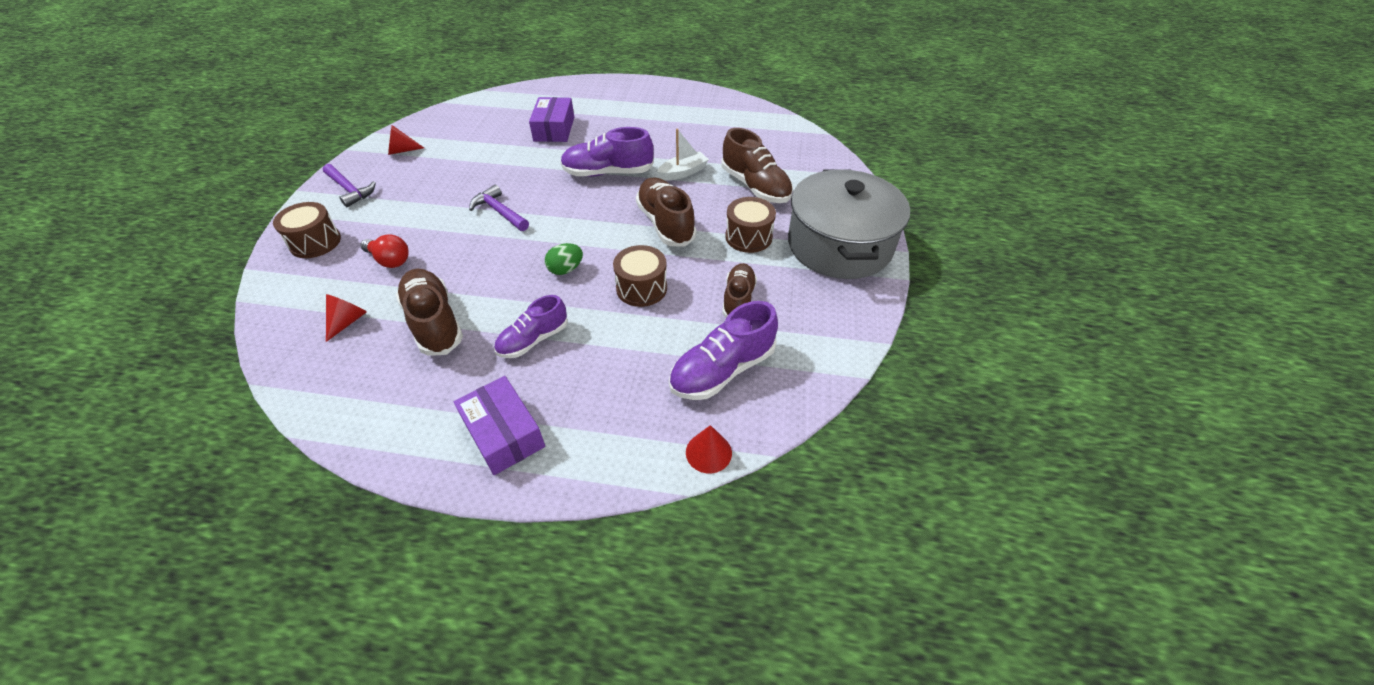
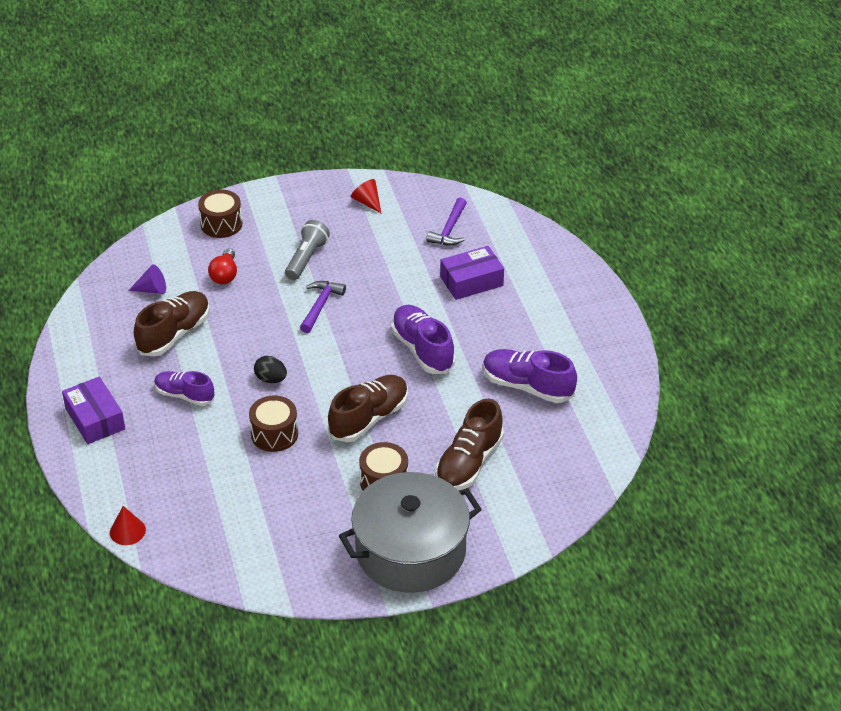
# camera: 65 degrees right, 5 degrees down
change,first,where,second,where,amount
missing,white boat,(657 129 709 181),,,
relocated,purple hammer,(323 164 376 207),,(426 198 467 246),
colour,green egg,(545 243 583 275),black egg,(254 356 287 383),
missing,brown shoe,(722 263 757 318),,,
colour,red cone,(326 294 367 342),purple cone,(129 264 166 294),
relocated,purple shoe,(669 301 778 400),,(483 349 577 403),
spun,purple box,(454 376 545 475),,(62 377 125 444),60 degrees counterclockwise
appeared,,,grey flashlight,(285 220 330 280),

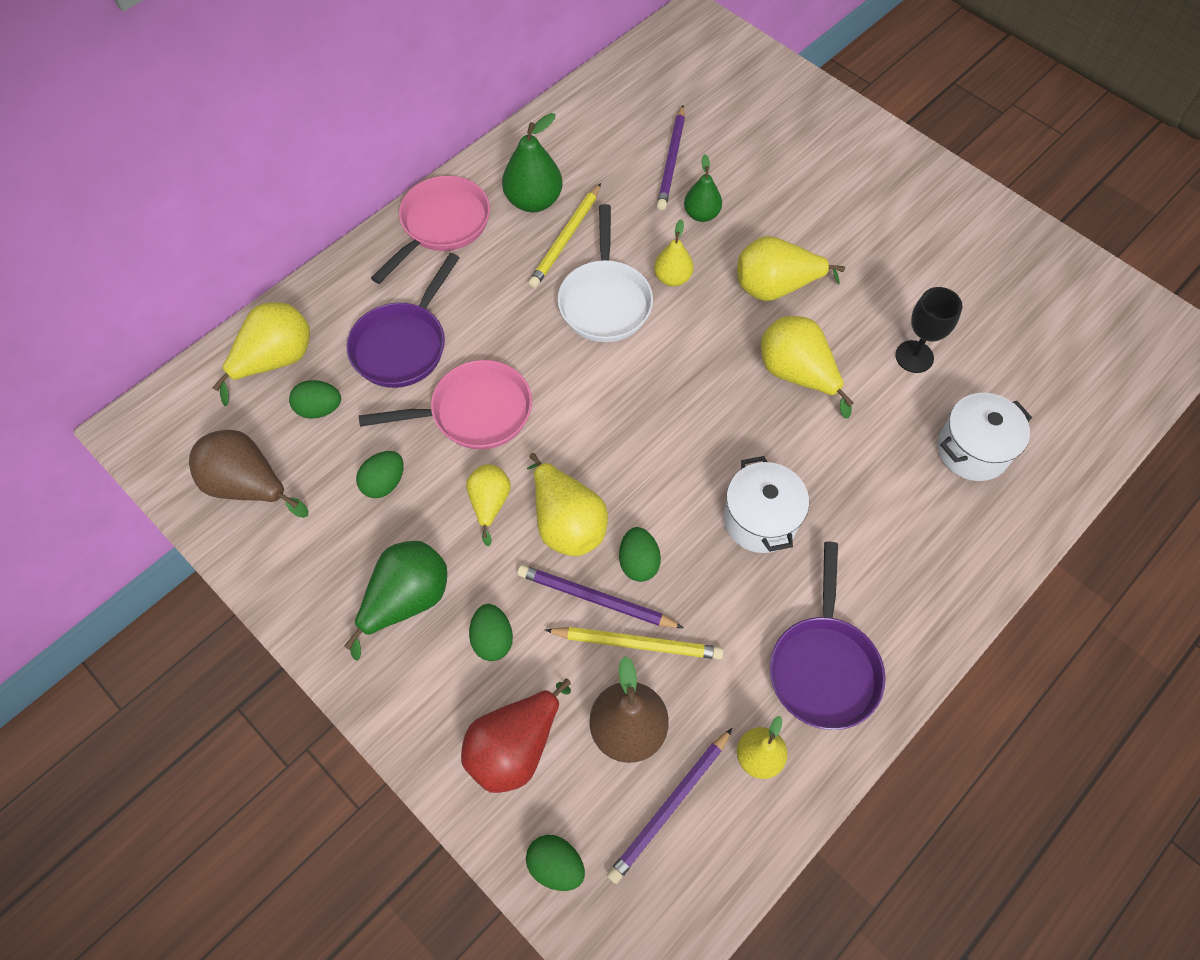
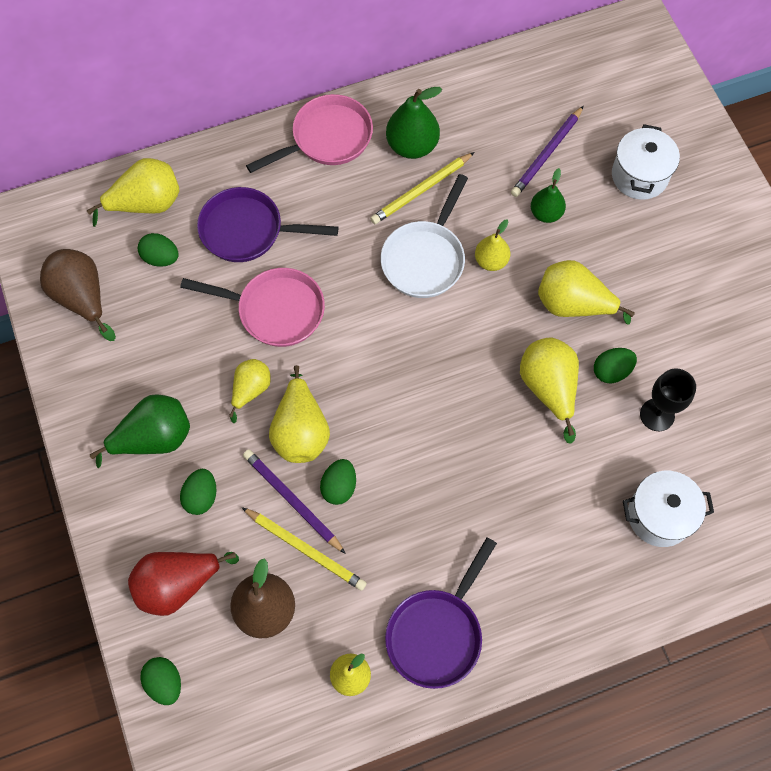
# camera: 25 degrees right, 5 degrees up
change,first,where,second,where,amount
spun,purple pan,(347 253 460 388),,(197 187 338 262),45 degrees clockwise
relocated,green egg,(356 451 404 498),,(594 348 637 383),
relocated,white pot,(724 456 809 553),,(612 124 680 200),
missing,purple pencil,(607 728 732 884),,,

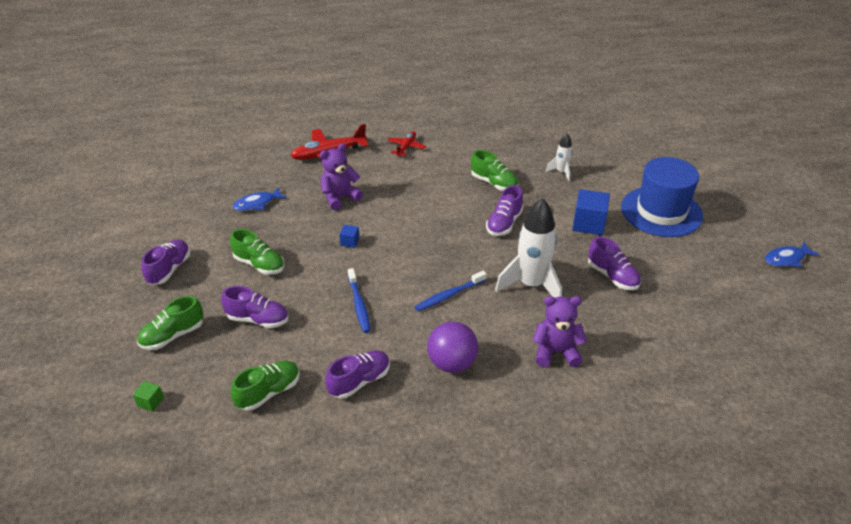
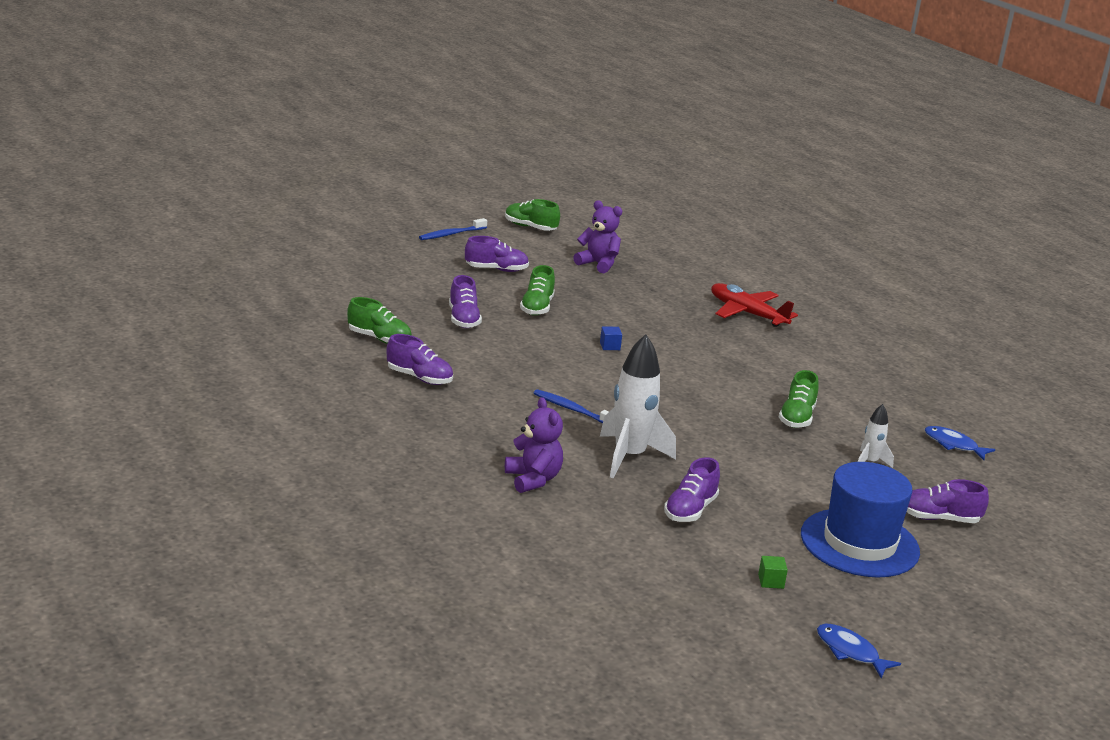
# camera: 65 degrees right, 15 degrees down
change,first,where,second,where,amount
missing,red plane,(387 131 426 156),,,
relocated,purple teddy bear,(320 143 363 210),,(573 200 622 273),
relocated,purple shoe,(486 185 523 236),,(907 479 989 523),
relocated,blue fish,(233 187 287 211),,(925 426 995 460),
missing,blue cube,(572 189 610 235),,,
relocated,blue toothbrush,(348 268 371 333),,(419 218 487 240),
relocated,green shoe,(137 296 204 350),,(505 199 560 231),
missing,purple ball,(427 322 478 373),,,
relocated,green cube,(133 381 164 412),,(758 556 788 589),

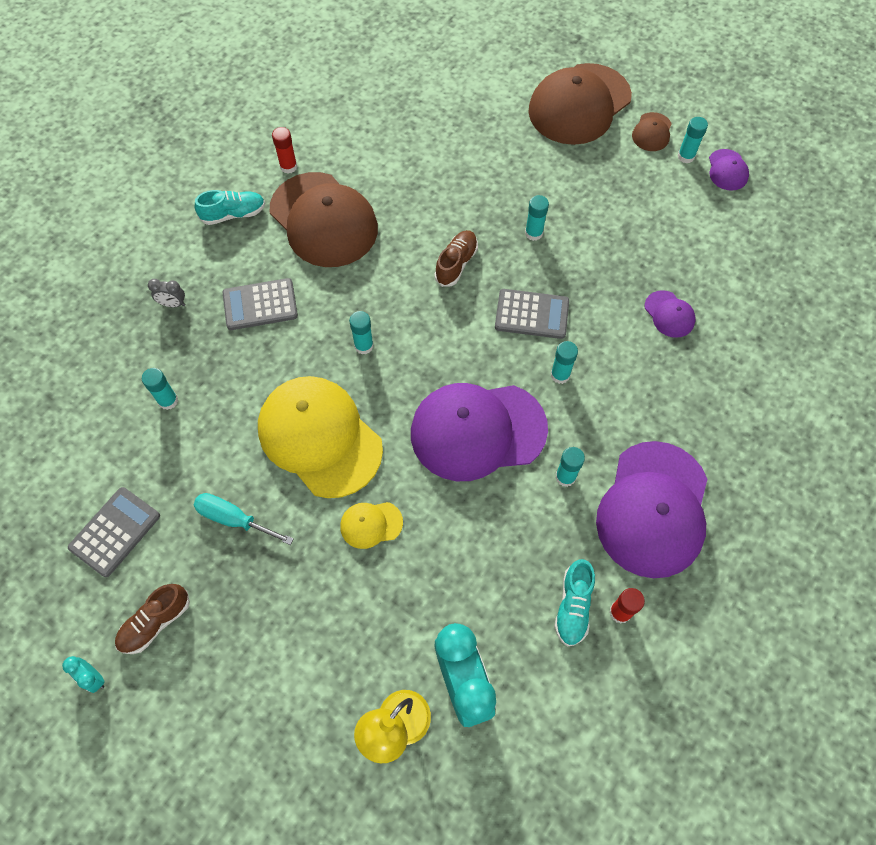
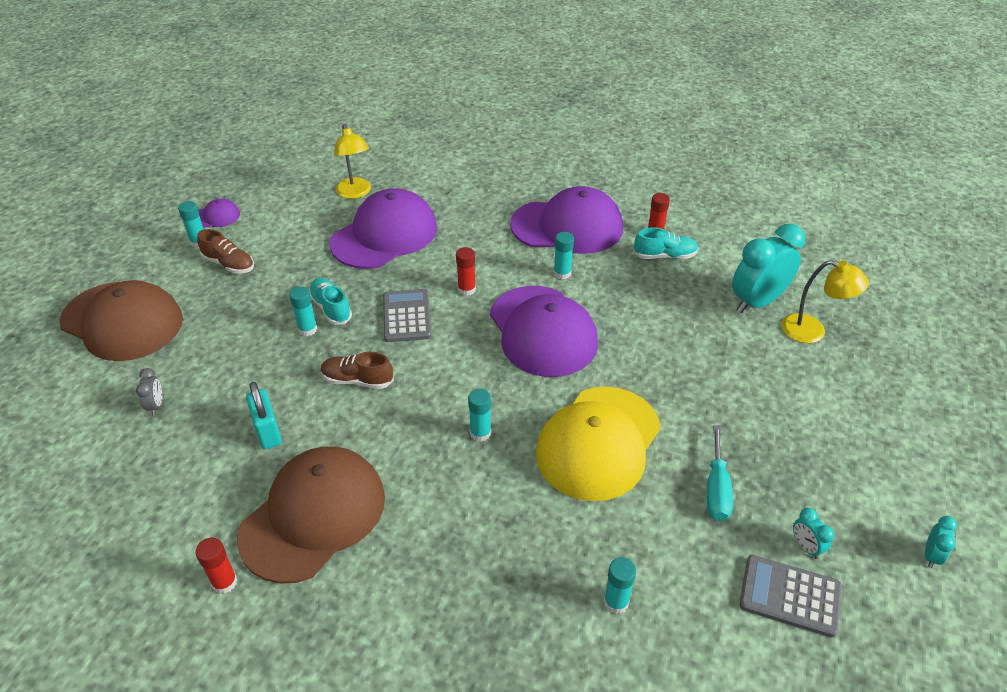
# camera: 105 degrees left, 20 degrees down
change,first,where,second,where,amount
missing,brown cap,(632 112 672 151),,,
relocated,turquoise shoe,(195 190 265 225),,(309 278 352 325),
missing,grey calculator,(223 278 298 330),,,
relocated,grey clock,(148 279 185 307),,(136 368 162 415),
size,purple cap,(645 290 696 338),,(330 188 437 269),x2.29
colour,turquoise glue stick,(551 341 578 384),red glue stick,(456 247 476 296),
missing,yellow cap,(340 502 403 549),,,
relocated,brown shoe,(115 584 190 654),,(197 229 254 274),
appeared,,,yellow lamp,(334 124 371 199),
appeared,,,turquoise padlock,(246 382 282 449),
appeared,,,turquoise clock,(793 508 834 559),

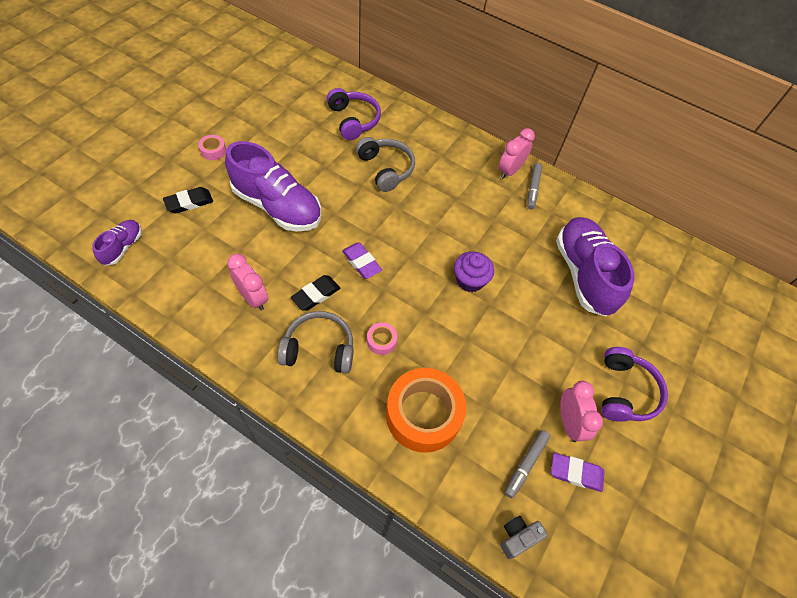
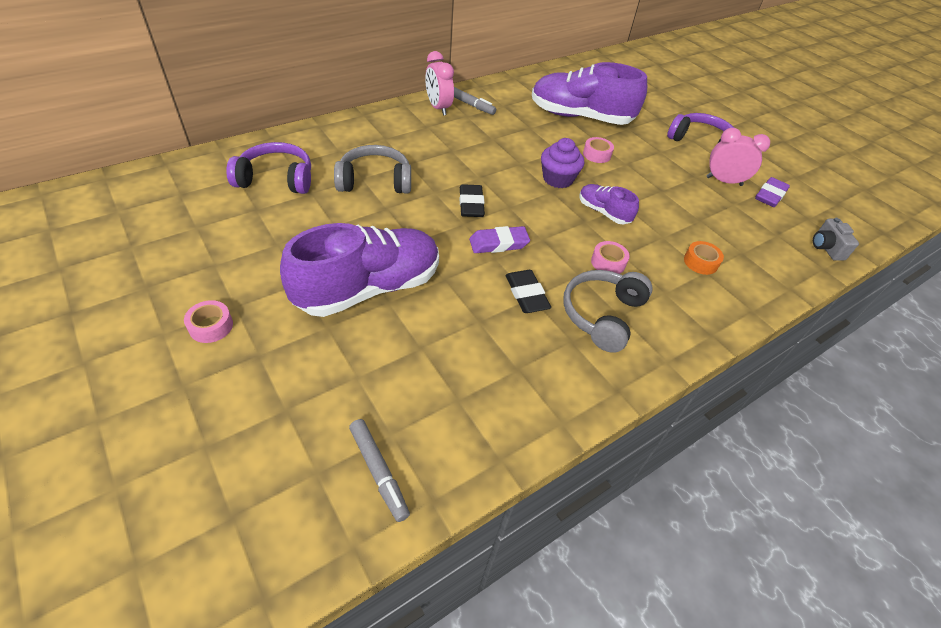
# camera: 65 degrees left, 10 degrees down
change,first,where,second,where,amount
relocated,black eraser,(163 187 213 213),,(459 184 485 217),
relocated,purple shoe,(92 220 142 265),,(580 184 639 224),
missing,pink clock,(227 254 268 311),,,
size,orange tape,(386 368 466 453),,(684 241 724 275),x0.42
relocated,grey marker,(505 430 550 498),,(349 419 410 522),
appeared,,,pink tape,(583 137 614 163),

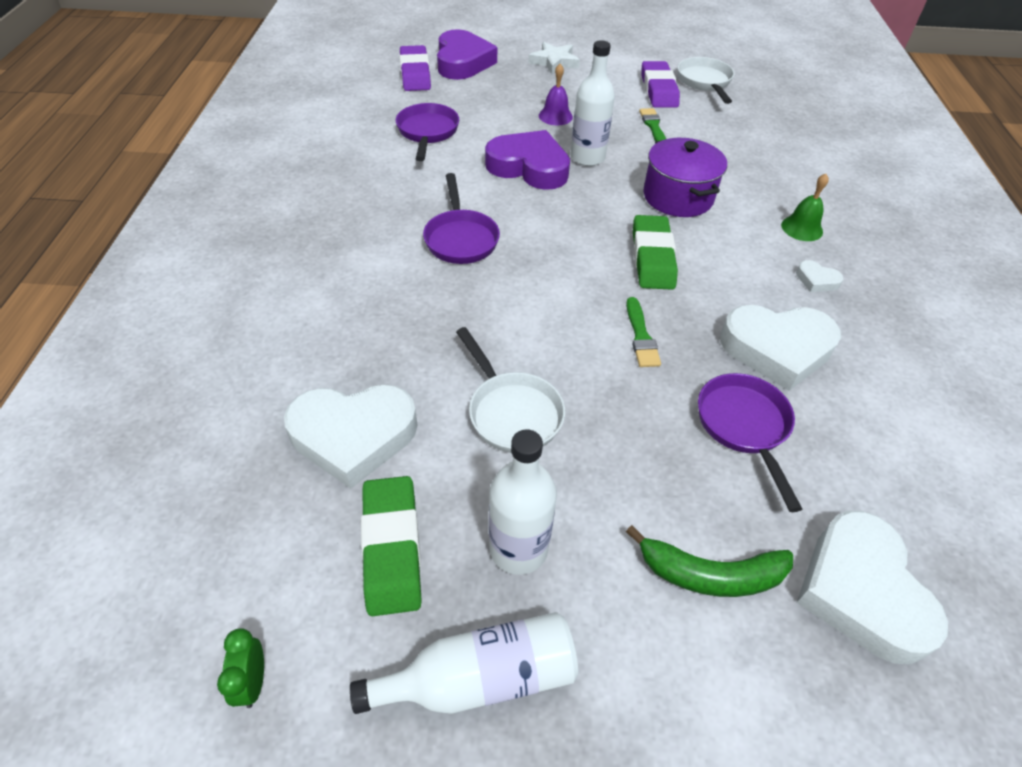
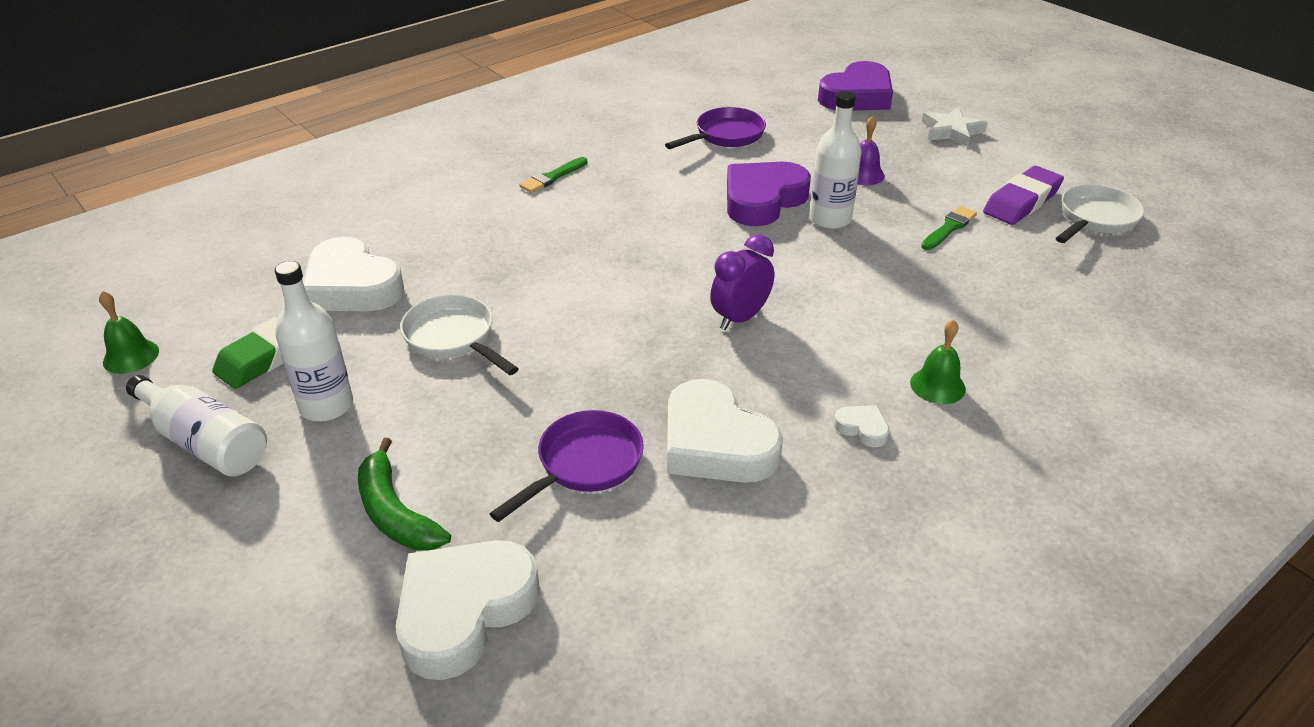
# camera: 50 degrees right, 10 degrees down
change,first,where,second,where,amount
missing,purple eraser,(400 45 431 91),,,
spun,purple heart,(485 130 570 190),,(727 162 811 226),120 degrees counterclockwise
missing,purple pot,(643 138 727 217),,,
missing,purple pan,(423 173 500 264),,,
exchanged,green eraser,(633 215 678 290),purple clock,(710 234 775 330),
spun,white heart,(796 260 843 292),,(834 405 890 447),135 degrees clockwise
relocated,green brush,(626 297 661 367),,(519 157 587 193),
spun,white pan,(456 327 565 453),,(400 295 519 375),120 degrees clockwise
exchanged,green clock,(217 628 264 708),green bell,(99 291 159 374),

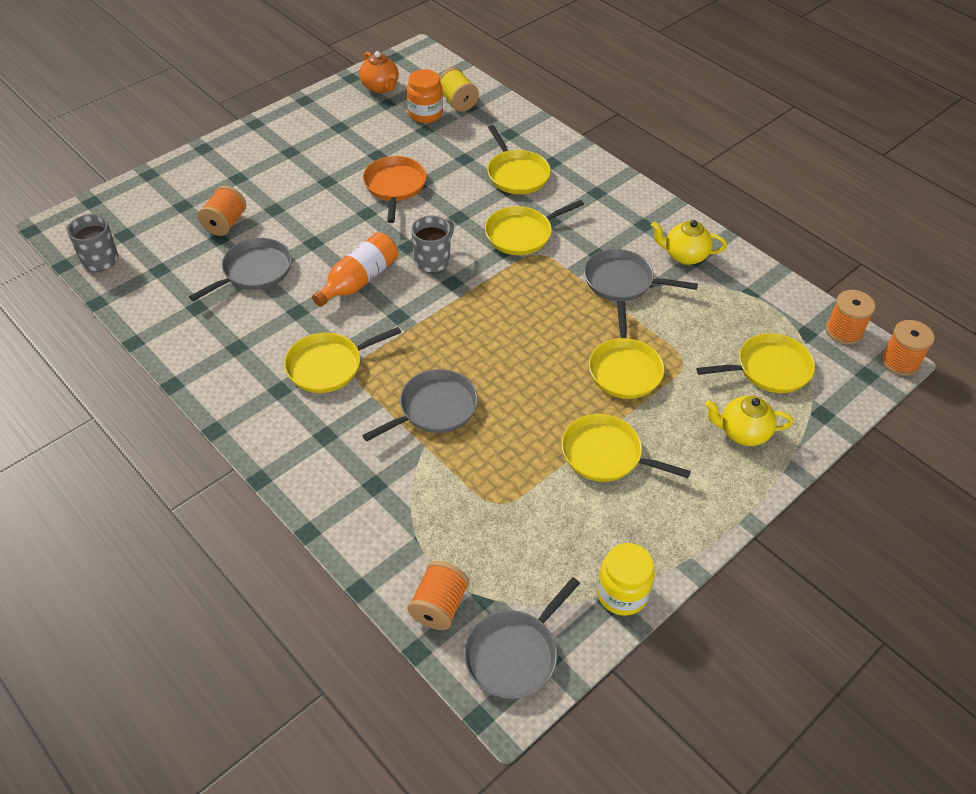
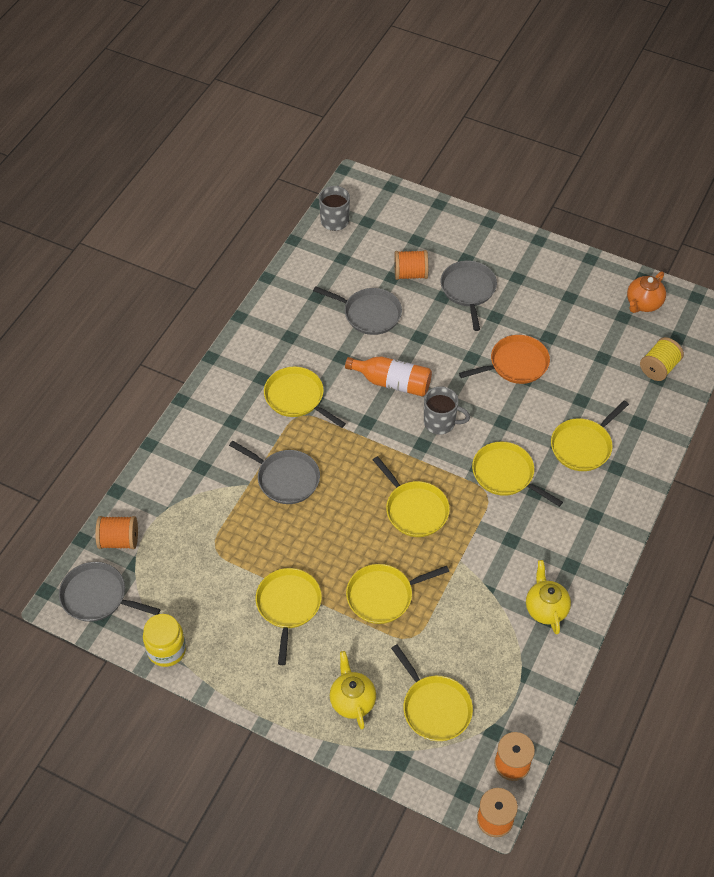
# camera: 70 degrees right, 5 degrees up
change,first,where,second,where,amount
missing,orange jar,(407 69 443 123),,,
relocated,grey pan,(584 249 698 301),,(441 261 497 331),
appeared,,,yellow pan,(373 456 450 537),

